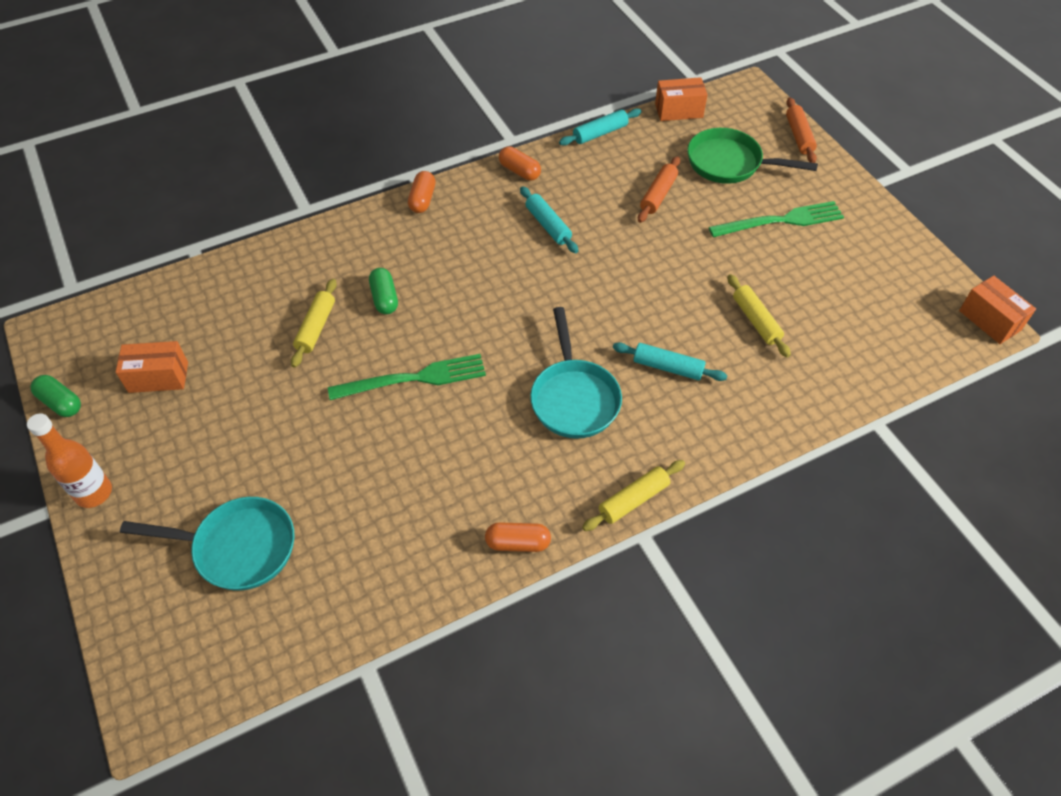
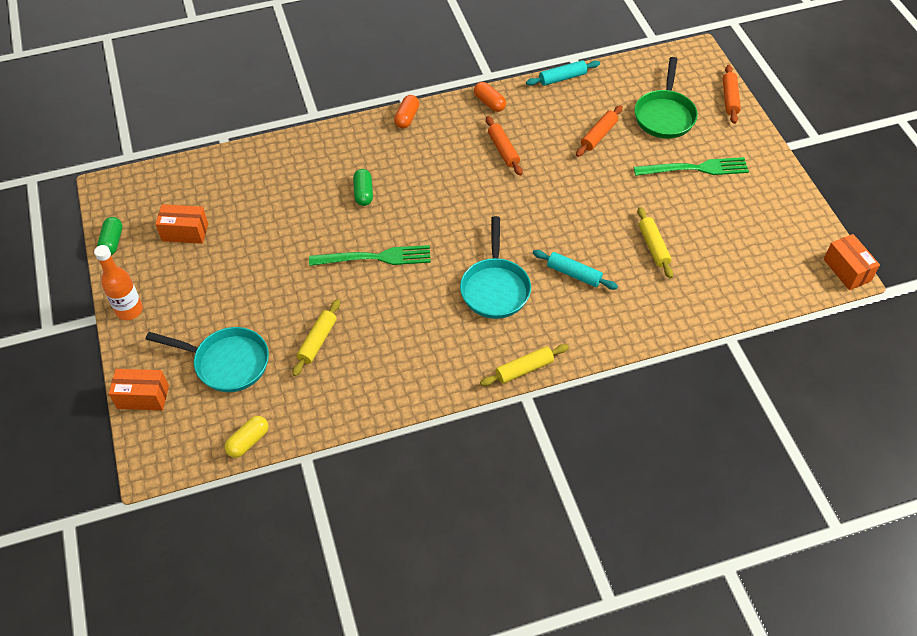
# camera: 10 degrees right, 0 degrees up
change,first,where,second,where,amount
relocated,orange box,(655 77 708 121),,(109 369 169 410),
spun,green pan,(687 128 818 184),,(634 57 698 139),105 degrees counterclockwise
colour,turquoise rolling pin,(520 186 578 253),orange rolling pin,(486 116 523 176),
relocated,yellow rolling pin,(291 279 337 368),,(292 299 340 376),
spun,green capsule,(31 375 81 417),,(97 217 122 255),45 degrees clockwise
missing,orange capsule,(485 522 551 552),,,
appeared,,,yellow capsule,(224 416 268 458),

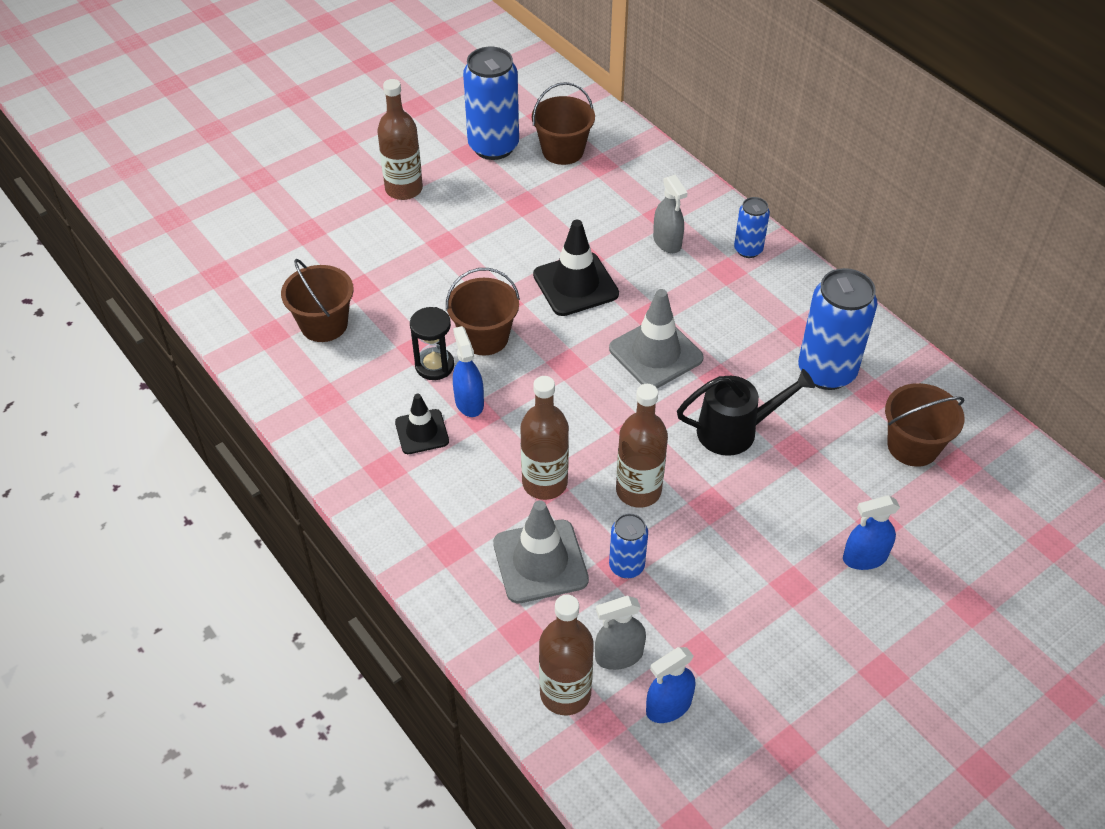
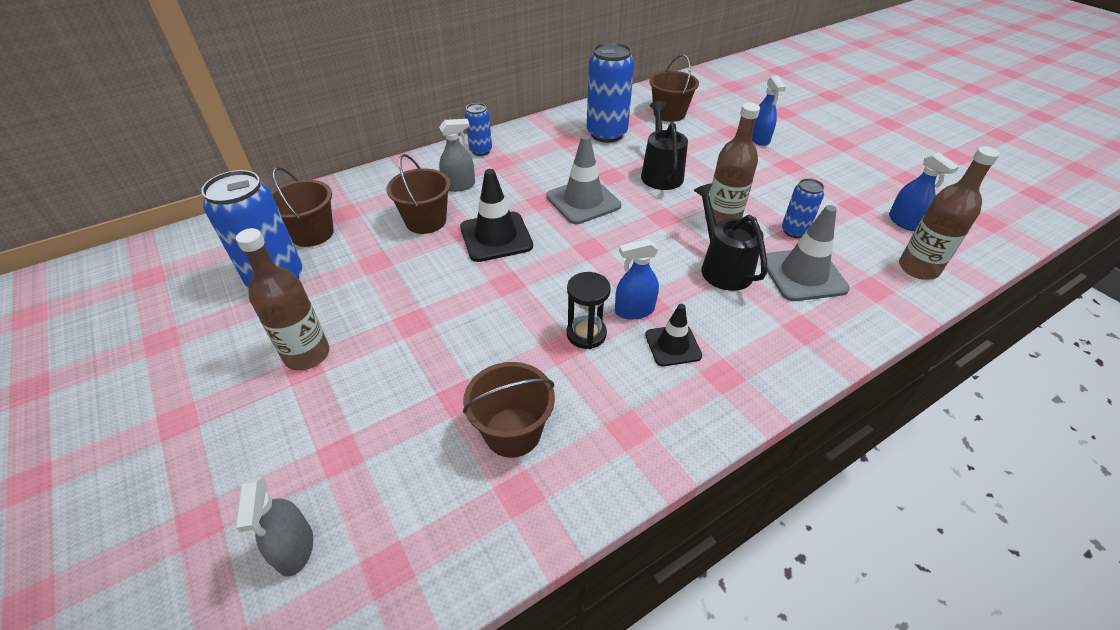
# camera: 85 degrees left, 5 degrees down
change,first,where,second,where,amount
relocated,brown bucket,(446 268 520 356),,(387 154 451 234),
exchanged,brown bottle,(520 376 569 500),black watering can,(693 183 767 291),
relocated,grey spray bottle,(595 596 646 670),,(235 477 313 576),

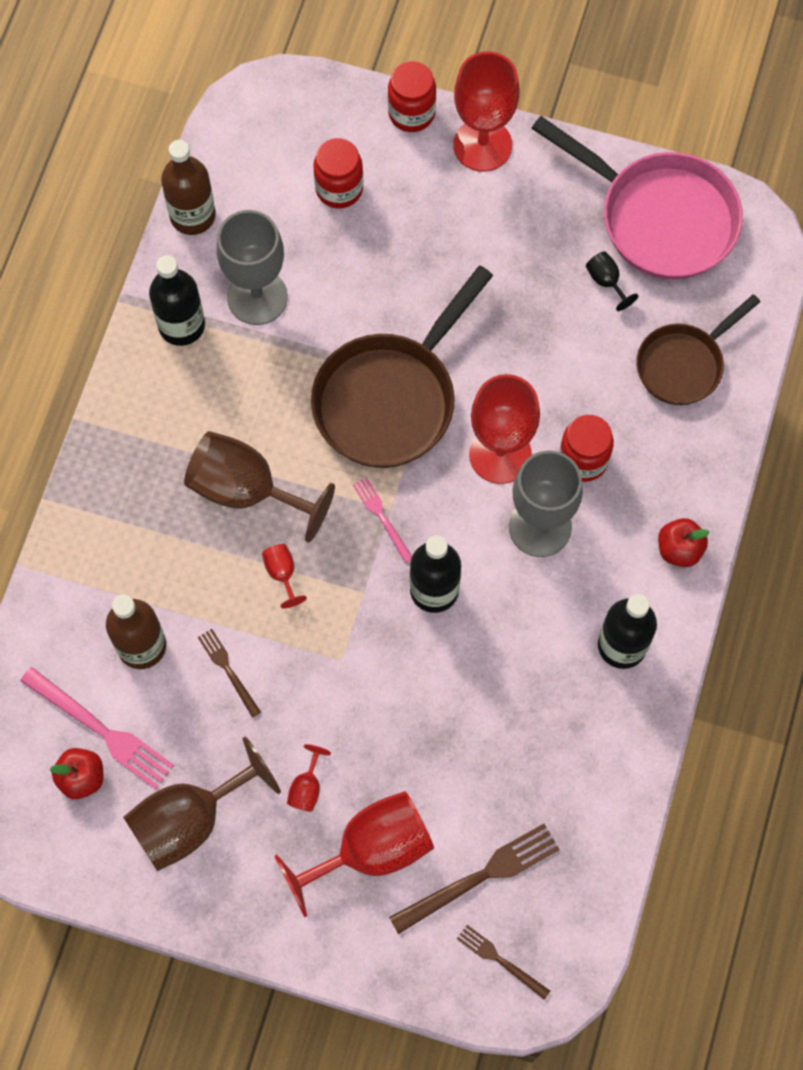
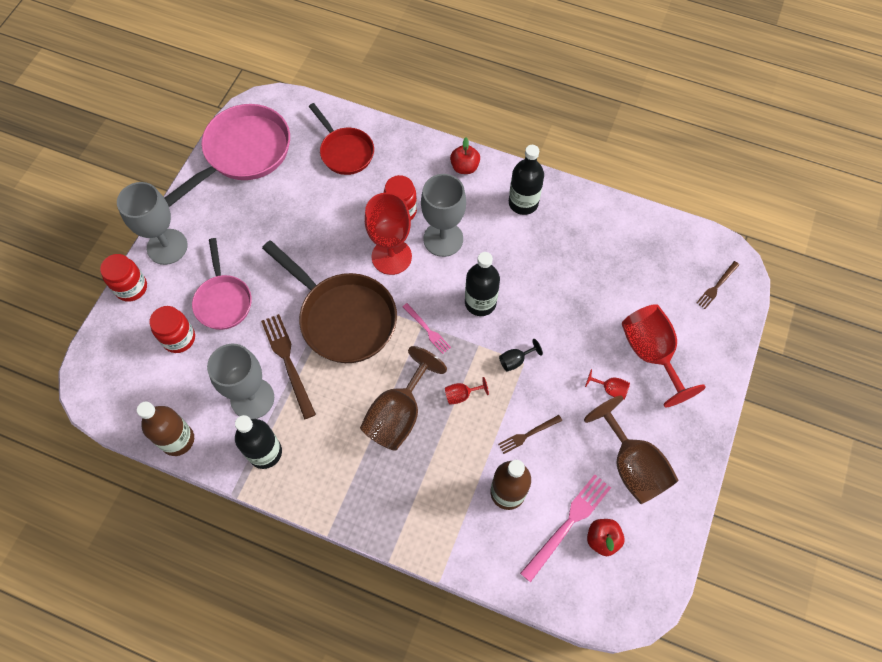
# camera: 85 degrees left, 5 degrees down
change,first,where,second,where,amount
colour,red goblet,(453 51 519 172),grey goblet,(117 182 188 265),
relocated,black goblet,(586 251 638 311),,(499 339 543 372),
colour,brown pan,(636 294 760 405),red pan,(309 103 374 175),
spun,pink fork,(353 477 412 563),,(403 303 451 354),105 degrees counterclockwise
relocated,brown fork,(389 824 560 934),,(261 314 316 419),
appeared,,,pink pan,(192 238 252 330),

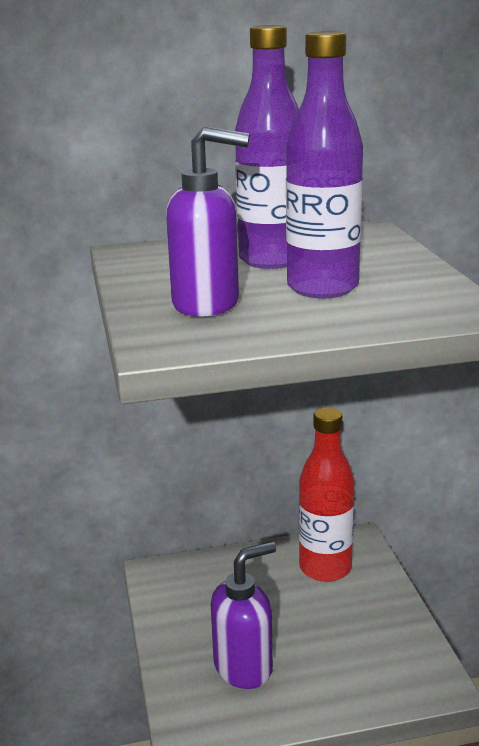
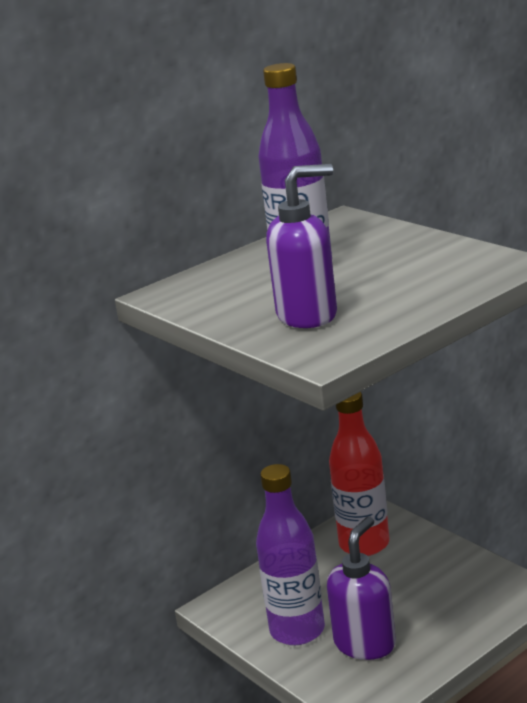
# camera: 25 degrees left, 0 degrees up
change,first,where,second,where,amount
relocated,purple bottle,(286 31 363 298),,(256 464 325 645),

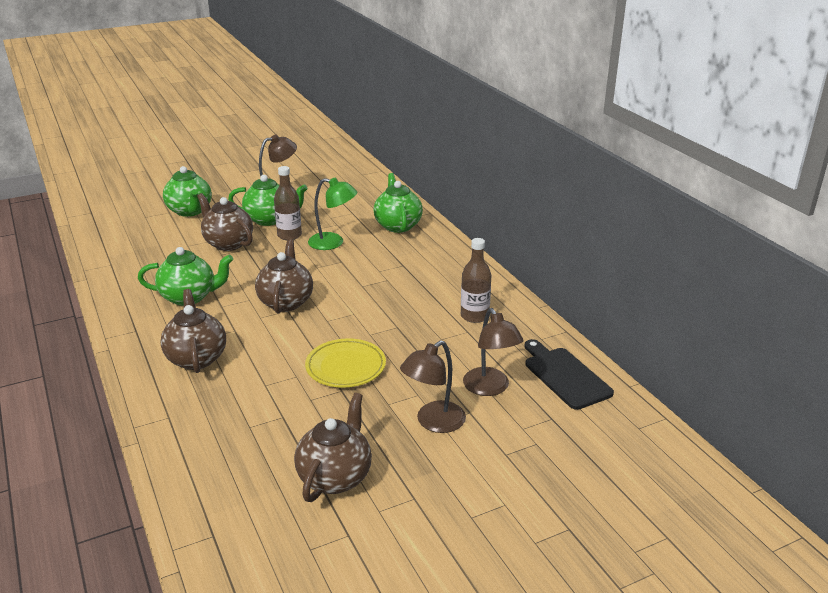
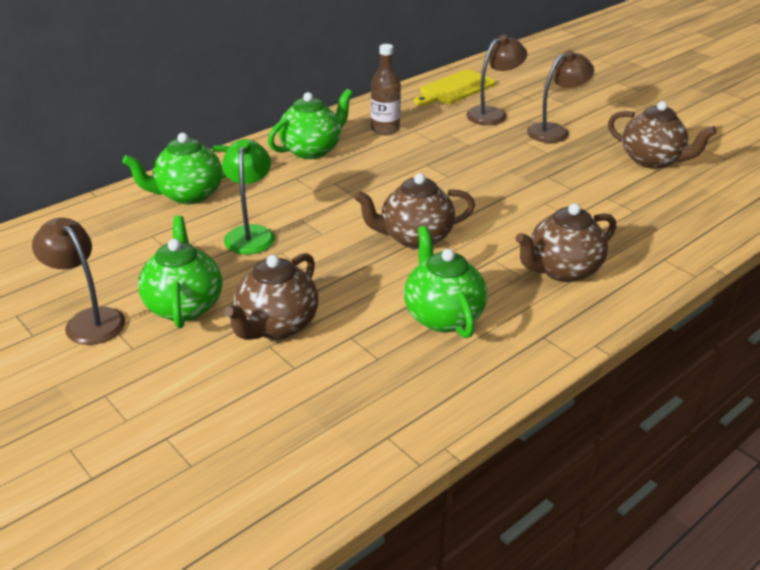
# camera: 105 degrees left, 5 degrees up
change,first,where,second,where,amount
relocated,green teapot,(163 166 212 217),,(268 89 353 159),
missing,brown bottle,(274 166 302 240),,,
missing,yellow plate,(305 339 386 388),,,
colour,black cutting board,(525 339 614 410),yellow cutting board,(414 69 496 106),
spun,brown lamp,(400 340 466 433),,(527 50 594 143),60 degrees counterclockwise
spun,brown teapot,(294 393 372 502),,(608 101 717 169),150 degrees counterclockwise

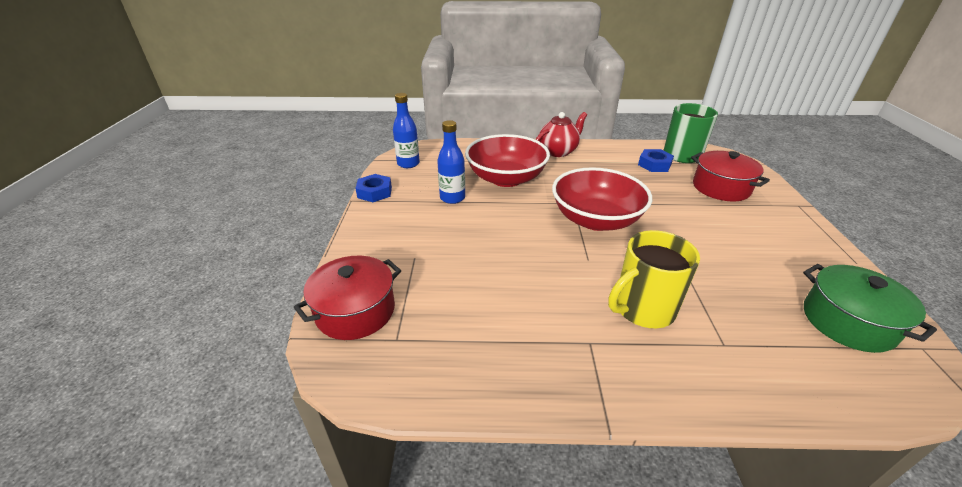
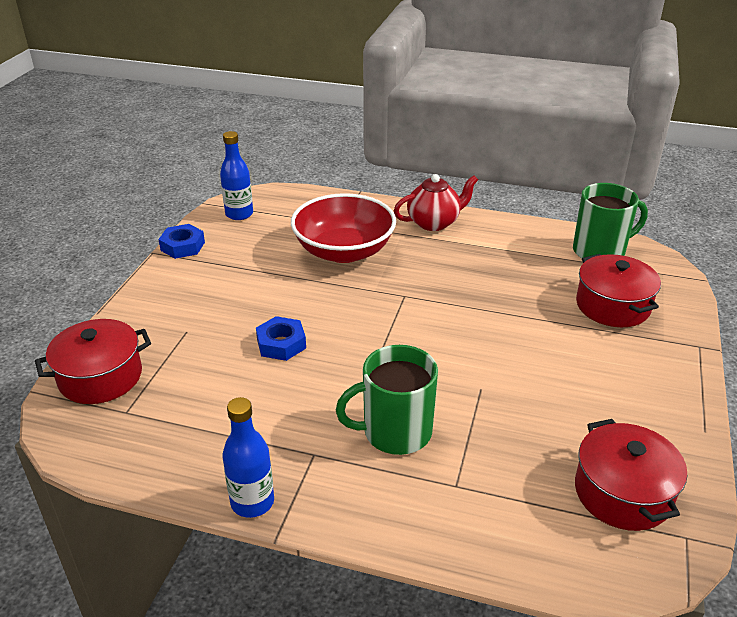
# camera: 15 degrees right, 0 degrees up
change,first,where,second,where,amount
relocated,blue bottle,(437 120 465 204),,(223 397 274 518),
relocated,blue nut,(638 149 674 172),,(256 316 306 361),
missing,red bowl,(552 167 652 231),,,
colour,yellow mug,(608 230 700 328),green mug,(336 345 438 455),
colour,green pot,(803 264 937 353),red pot,(575 419 687 531),

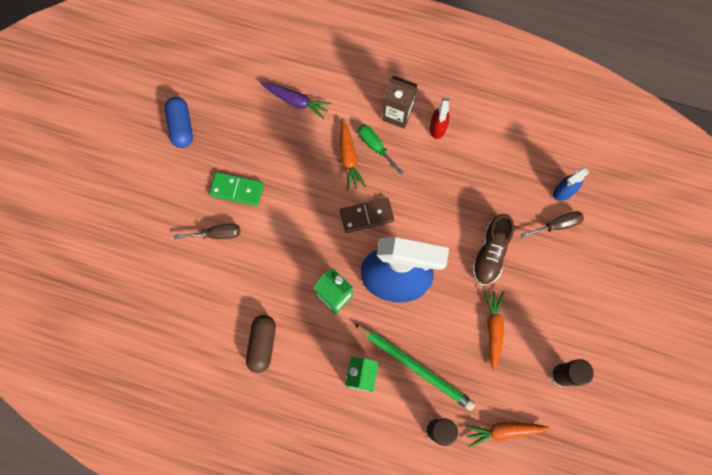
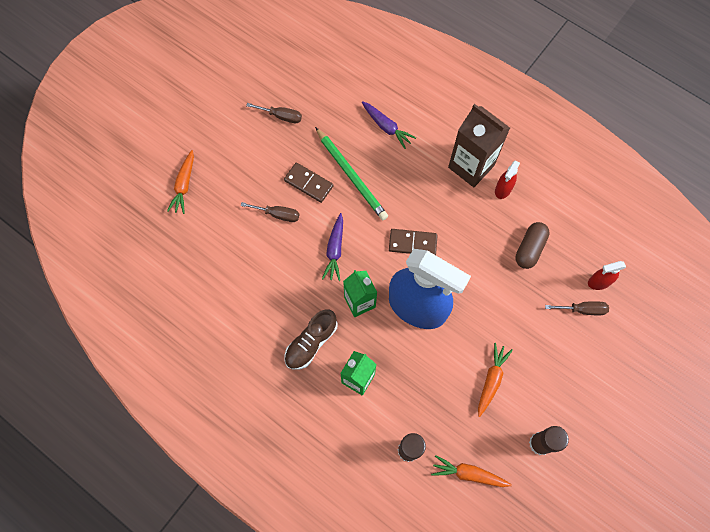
# camera: 20 degrees right, 5 degrees down
change,first,where,second,where,amount
size,brown carton,(382 76 418 129),,(448 104 510 187),x1.50
exchanged,blue capsule,(165 97 193 148),brown screwdriver,(246 103 302 123),
relocated,orange carrot,(340 118 366 191),,(167 150 194 214),
missing,green screwdriver,(358 124 404 175),,,
colour,blue spray bottle,(553 168 590 201),red spray bottle,(588 261 626 290),
colour,green domino,(209 172 264 206),brown domino,(284 162 333 203),
relocated,brown shoe,(472 214 514 285),,(285 310 338 370),
relocated,brown capsule,(246 315 276 373),,(515 222 550 269),
relocated,green pencil,(354 323 475 411),,(315 127 388 221),
appeared,,,purple carrot,(322 213 343 281),

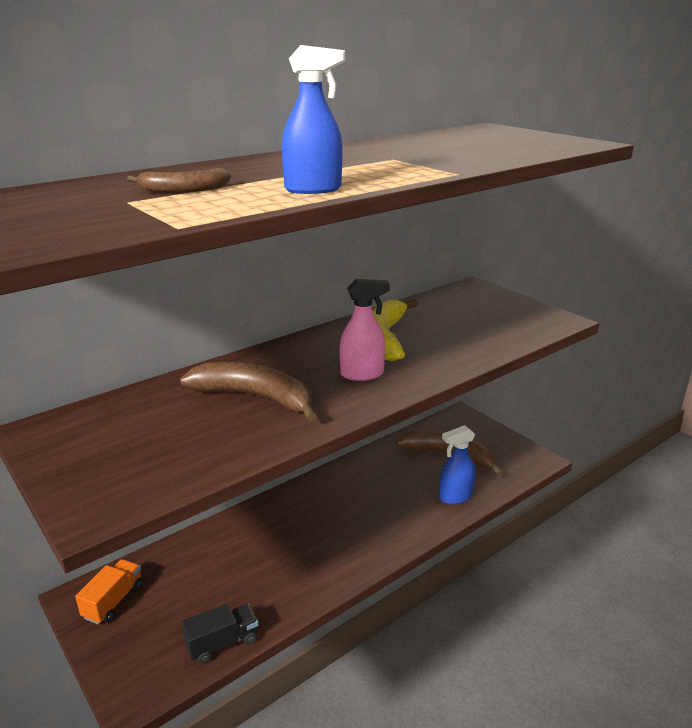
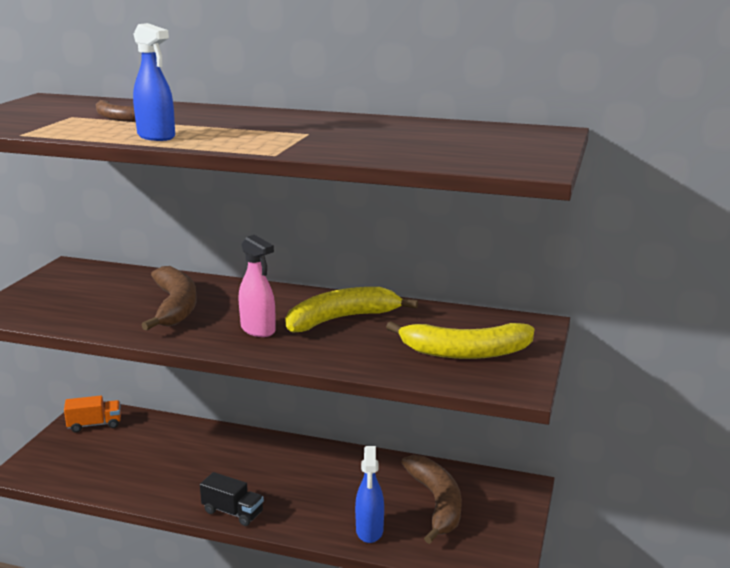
# camera: 55 degrees right, 5 degrees down
change,first,where,second,where,amount
spun,blue spray bottle,(439 425 475 504),,(355 446 384 543),120 degrees counterclockwise
relocated,black truck,(181 604 259 664),,(200 472 264 526),
appeared,,,yellow banana,(386 321 534 359),

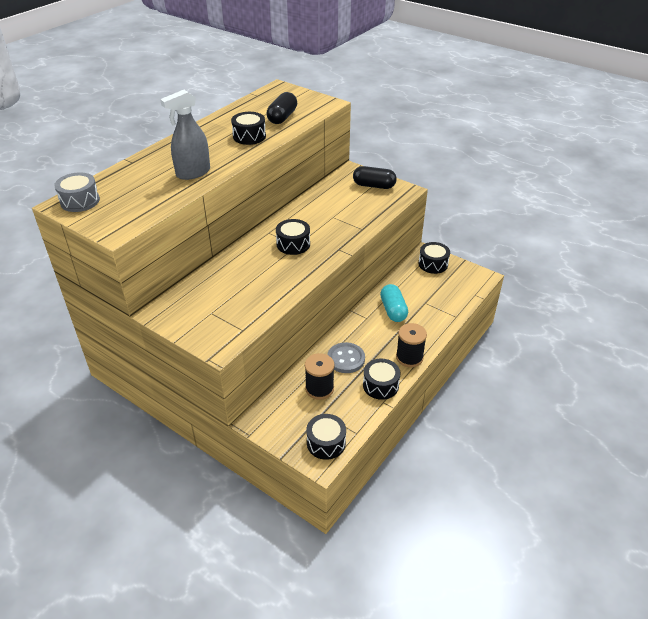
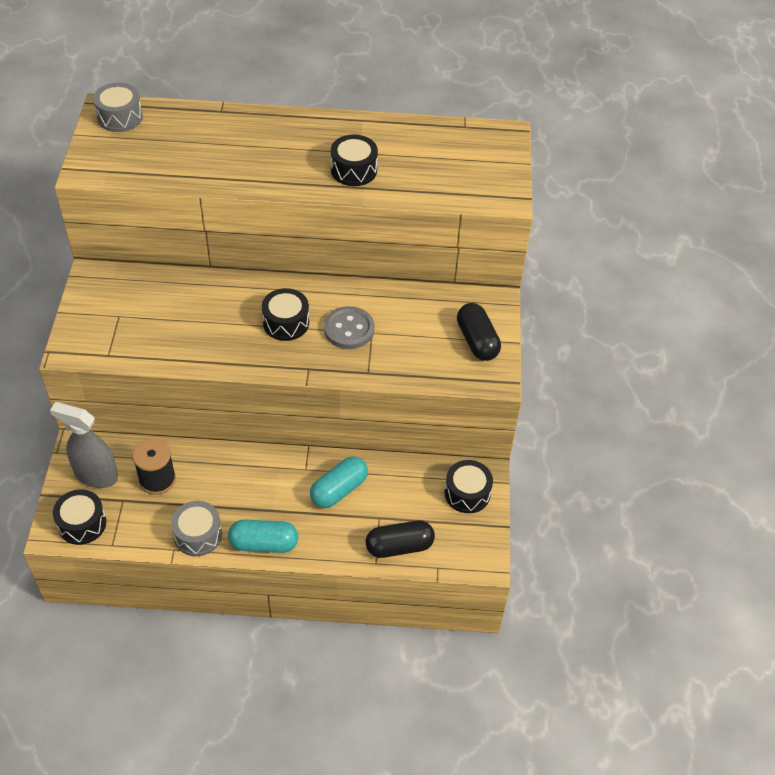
# camera: 55 degrees right, 10 degrees up
change,first,where,second,where,amount
relocated,grey spray bottle,(160 90 210 180),,(50 402 118 488),
relocated,black capsule,(267 92 297 124),,(366 520 435 558),
exchanged,black spool,(396 323 427 367),turquoise capsule,(228 520 298 553),
relocated,grey button,(327 342 365 373),,(324 306 375 349),
colour,black drum,(363 358 400 400),grey drum,(171 501 222 556),

